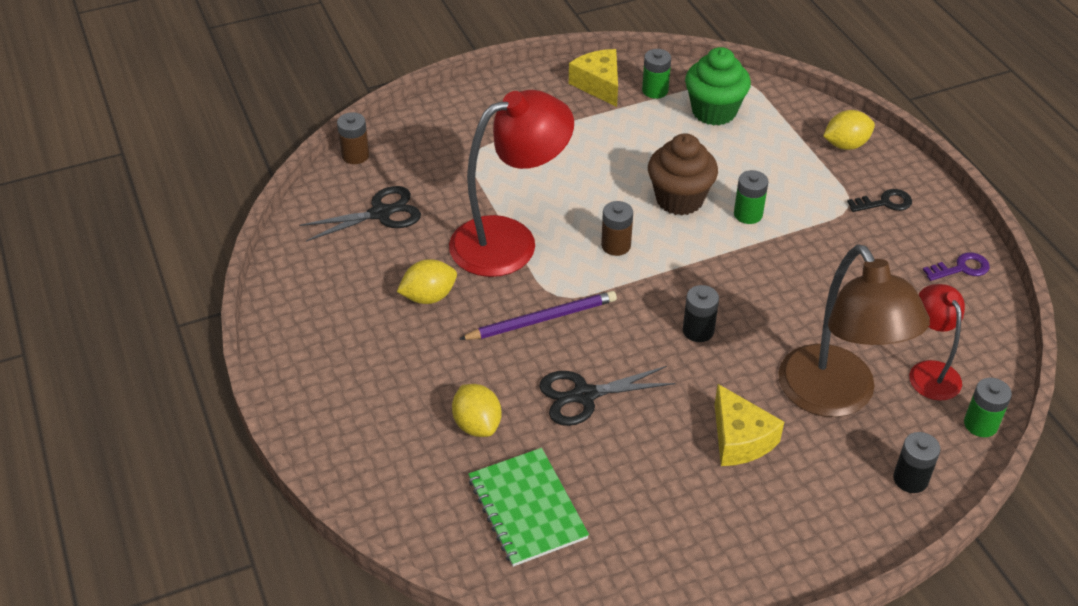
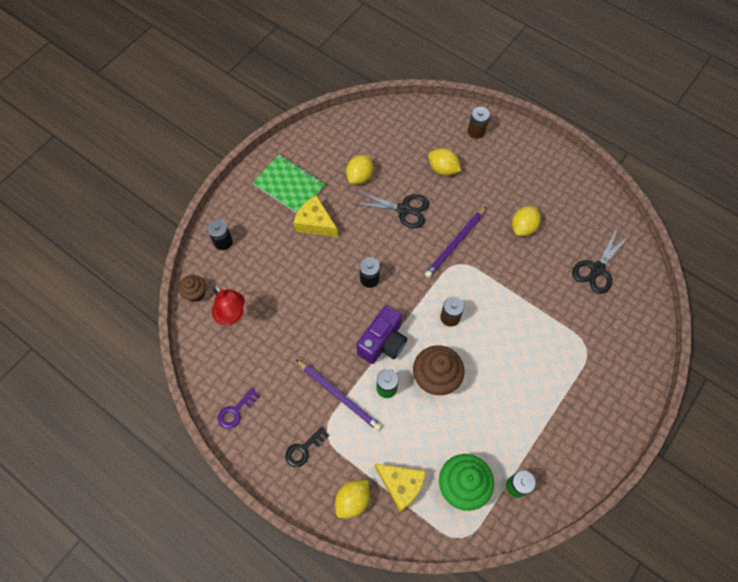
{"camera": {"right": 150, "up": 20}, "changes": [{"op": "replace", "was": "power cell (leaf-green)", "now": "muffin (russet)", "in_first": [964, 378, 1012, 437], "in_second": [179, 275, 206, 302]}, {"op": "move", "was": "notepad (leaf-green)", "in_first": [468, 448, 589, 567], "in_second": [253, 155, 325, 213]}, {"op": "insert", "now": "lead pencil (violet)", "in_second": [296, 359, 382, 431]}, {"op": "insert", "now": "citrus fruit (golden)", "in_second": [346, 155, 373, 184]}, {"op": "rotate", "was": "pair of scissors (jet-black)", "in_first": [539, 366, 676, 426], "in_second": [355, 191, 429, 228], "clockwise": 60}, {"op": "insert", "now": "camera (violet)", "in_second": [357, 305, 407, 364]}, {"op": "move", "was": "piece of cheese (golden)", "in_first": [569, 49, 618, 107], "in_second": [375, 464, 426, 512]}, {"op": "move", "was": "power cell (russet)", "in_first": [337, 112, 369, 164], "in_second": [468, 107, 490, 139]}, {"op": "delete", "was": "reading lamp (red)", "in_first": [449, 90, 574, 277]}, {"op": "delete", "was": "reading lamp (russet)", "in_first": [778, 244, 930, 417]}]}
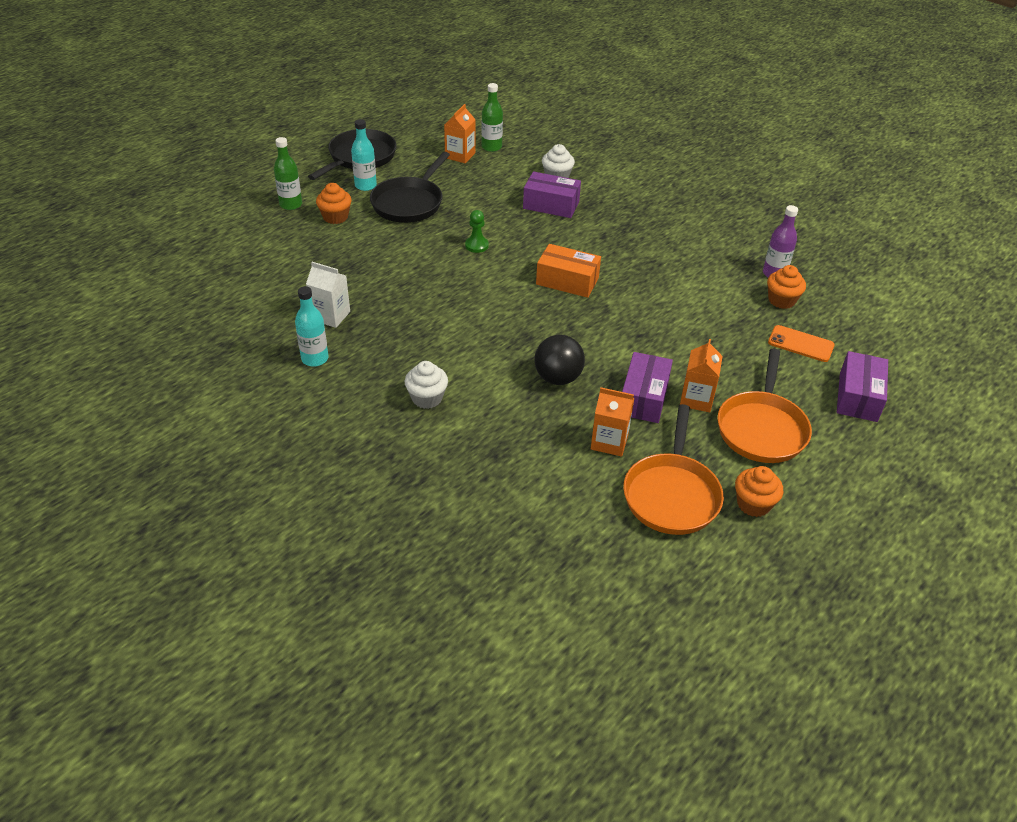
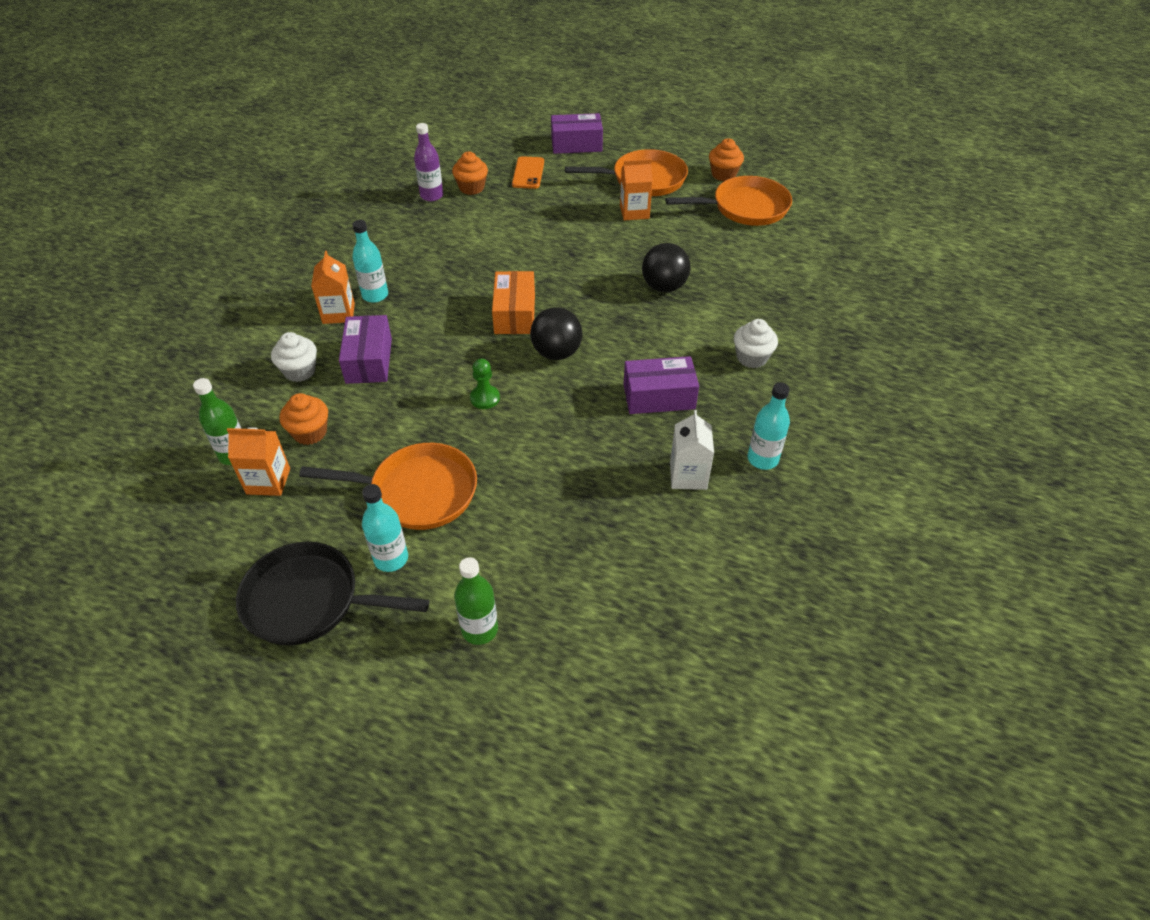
{"camera": {"right": -110, "up": 5}, "changes": [{"op": "move", "was": "muffin (bright orange)", "in_first": [316, 183, 352, 224], "in_second": [279, 393, 328, 445]}, {"op": "recolor", "was": "pan (jet-black)", "now": "pan (bright orange)", "in_first": [370, 152, 450, 223], "in_second": [299, 443, 477, 530]}, {"op": "move", "was": "carton (bright orange)", "in_first": [591, 387, 634, 457], "in_second": [311, 251, 355, 324]}, {"op": "insert", "now": "bottle (turquoise)", "in_second": [352, 220, 388, 303]}, {"op": "insert", "now": "ball (jet-black)", "in_second": [530, 307, 583, 360]}, {"op": "move", "was": "parcel (violet)", "in_first": [622, 352, 673, 423], "in_second": [624, 356, 699, 414]}]}
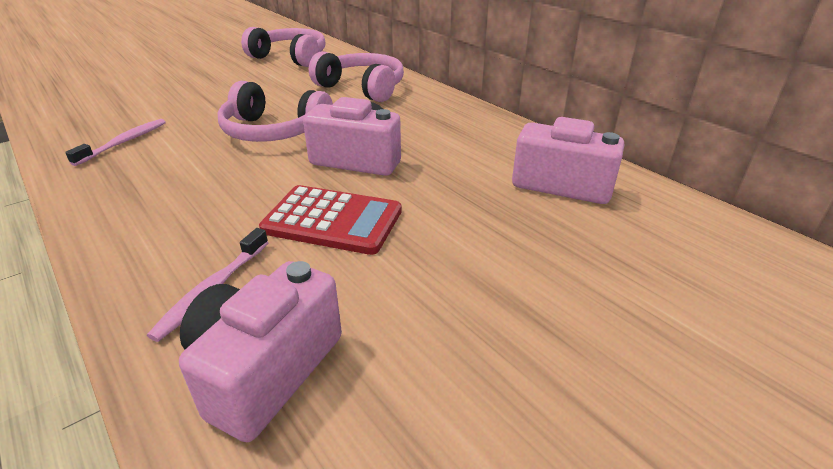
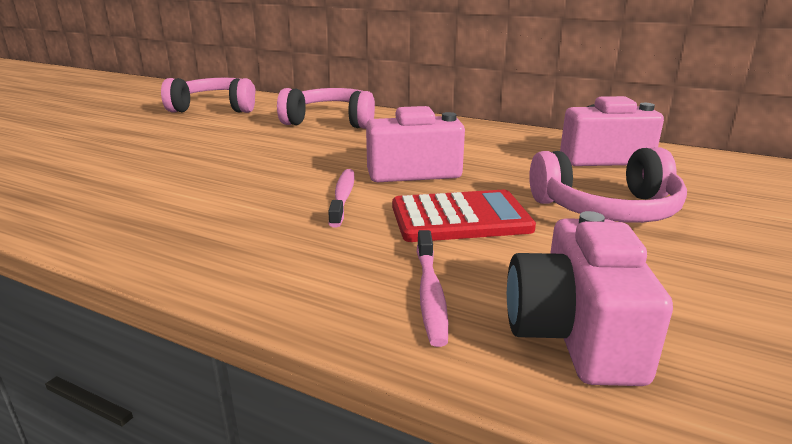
{"camera": {"right": -25, "up": -10}, "changes": [{"op": "move", "was": "tooth brush (pink)", "in_first": [65, 119, 166, 166], "in_second": [328, 169, 355, 227]}, {"op": "move", "was": "headphones (pink)", "in_first": [218, 81, 333, 142], "in_second": [529, 147, 687, 223]}]}
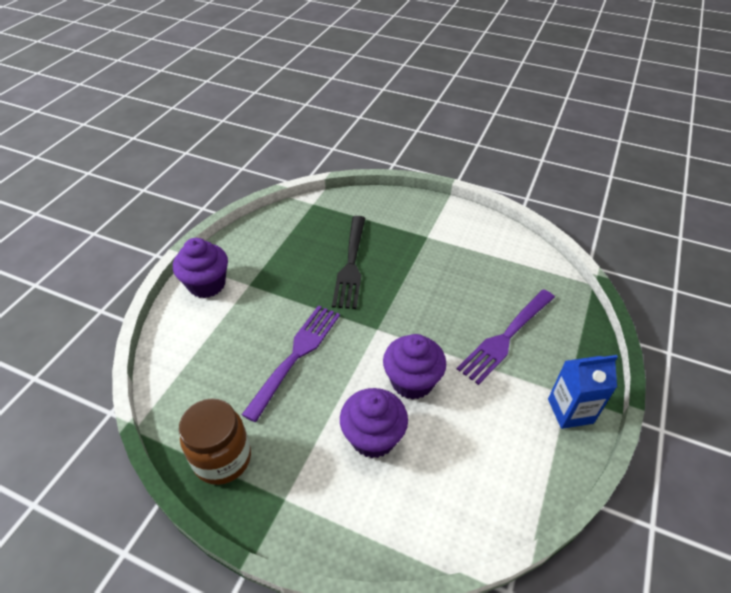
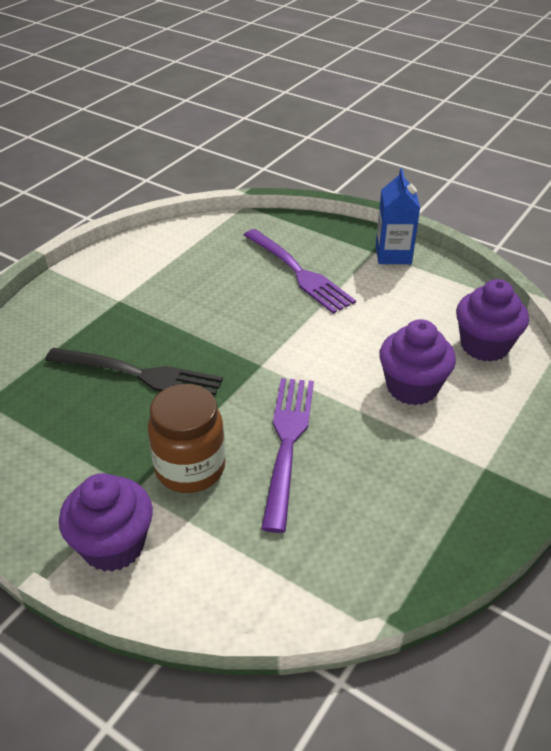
{"camera": {"right": -80, "up": -5}, "changes": [{"op": "move", "was": "jam jar (russet)", "in_first": [179, 398, 251, 485], "in_second": [148, 384, 225, 493]}, {"op": "rotate", "was": "fork (violet)", "in_first": [242, 305, 340, 422], "in_second": [261, 378, 314, 533], "clockwise": 60}, {"op": "move", "was": "muffin (violet)", "in_first": [383, 334, 446, 400], "in_second": [456, 279, 529, 362]}]}
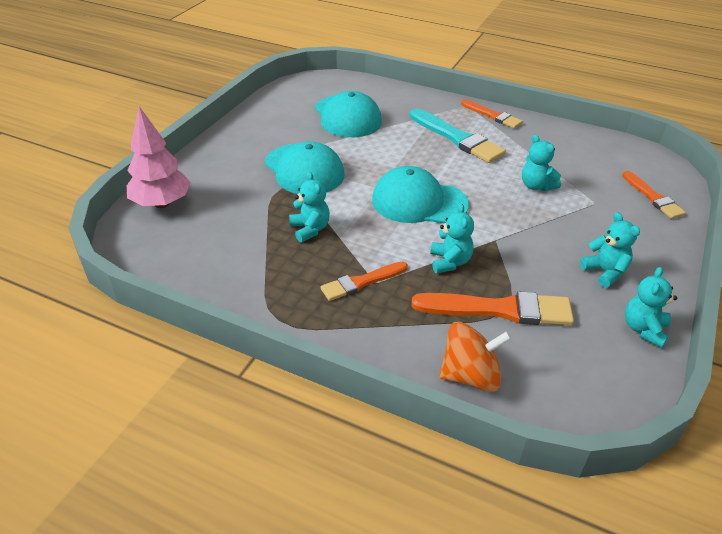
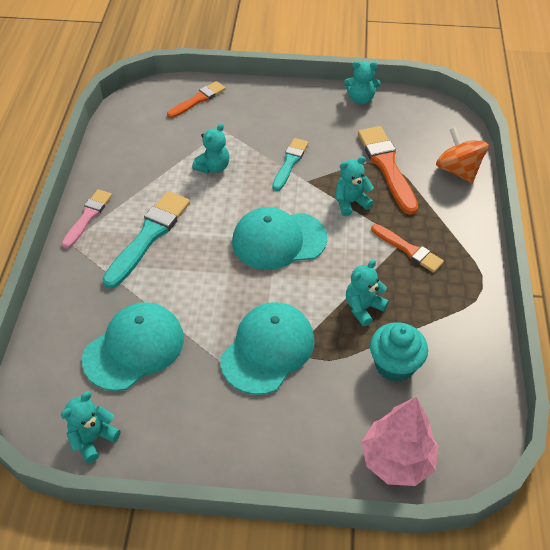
{"camera": {"right": -110, "up": 10}, "changes": [{"op": "move", "was": "stuffed bear (turquoise)", "in_first": [580, 212, 640, 288], "in_second": [61, 391, 121, 463]}, {"op": "recolor", "was": "brush (bright orange)", "now": "brush (pink)", "in_first": [461, 100, 523, 128], "in_second": [62, 189, 112, 249]}, {"op": "rotate", "was": "cap (turquoise)", "in_first": [372, 166, 469, 224], "in_second": [232, 207, 327, 270], "clockwise": 90}, {"op": "insert", "now": "brush (turquoise)", "in_second": [272, 138, 308, 191]}, {"op": "insert", "now": "muffin (turquoise)", "in_second": [370, 322, 428, 382]}]}
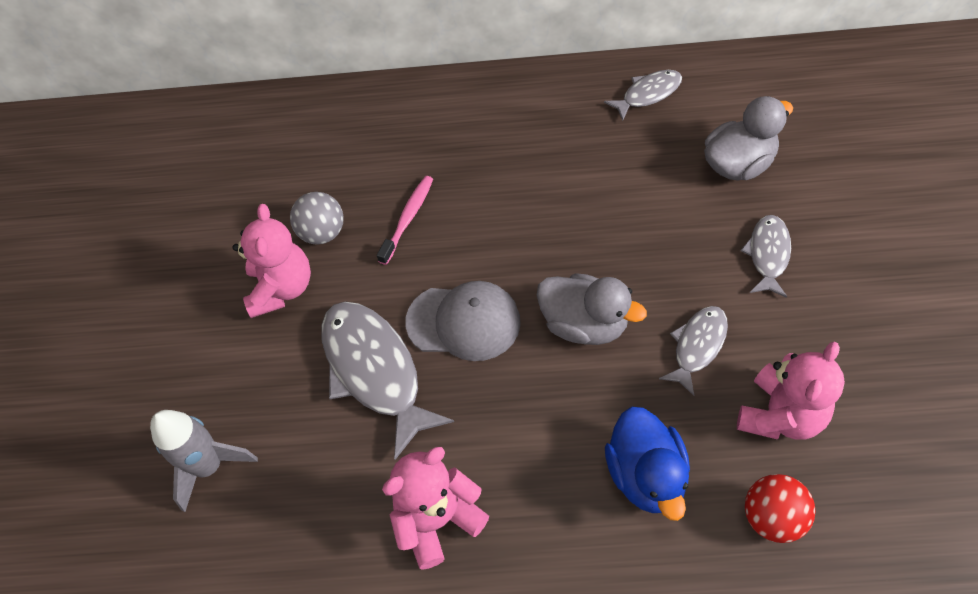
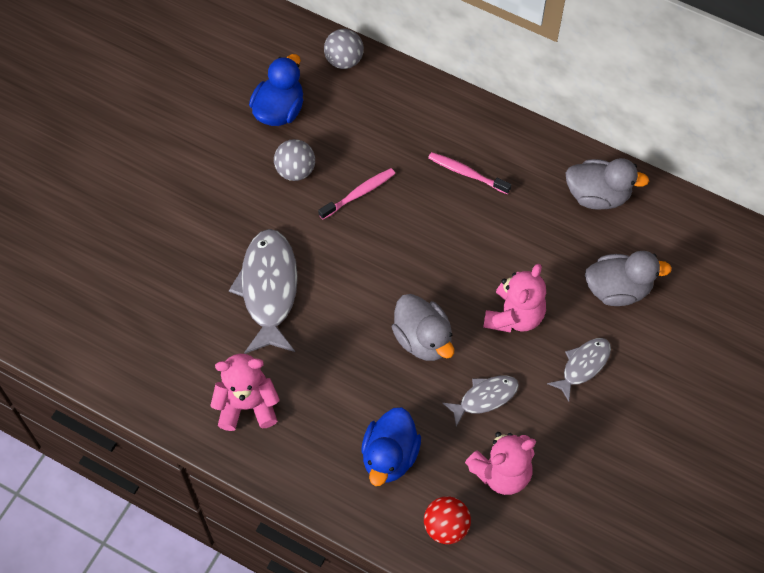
{"camera": {"right": 25, "up": 5}, "changes": [{"op": "insert", "now": "duck (royal blue)", "in_second": [249, 54, 303, 126]}, {"op": "insert", "now": "ball (grey)", "in_second": [324, 29, 364, 69]}, {"op": "insert", "now": "tooth brush (pink)", "in_second": [428, 152, 511, 194]}, {"op": "move", "was": "stuffed bear (pink)", "in_first": [233, 204, 311, 318], "in_second": [483, 264, 546, 333]}, {"op": "replace", "was": "toy fish (grey)", "now": "duck (grey)", "in_first": [604, 70, 682, 121], "in_second": [566, 158, 649, 210]}, {"op": "delete", "was": "spaceship (grey)", "in_first": [150, 410, 258, 512]}, {"op": "delete", "was": "cap (grey)", "in_first": [405, 281, 521, 361]}]}
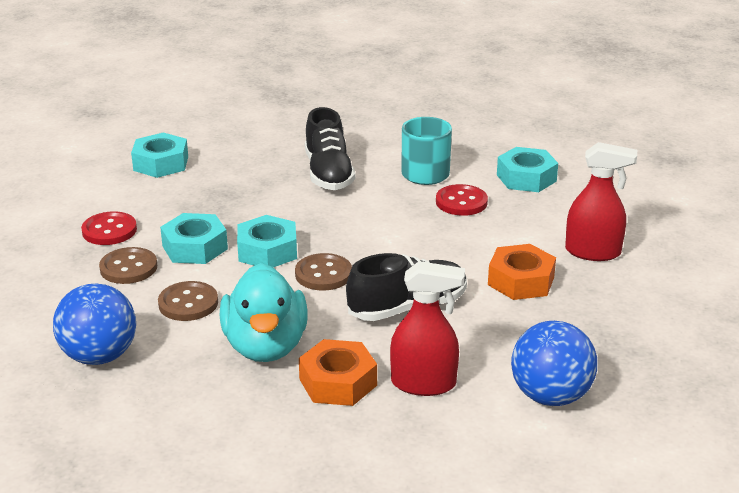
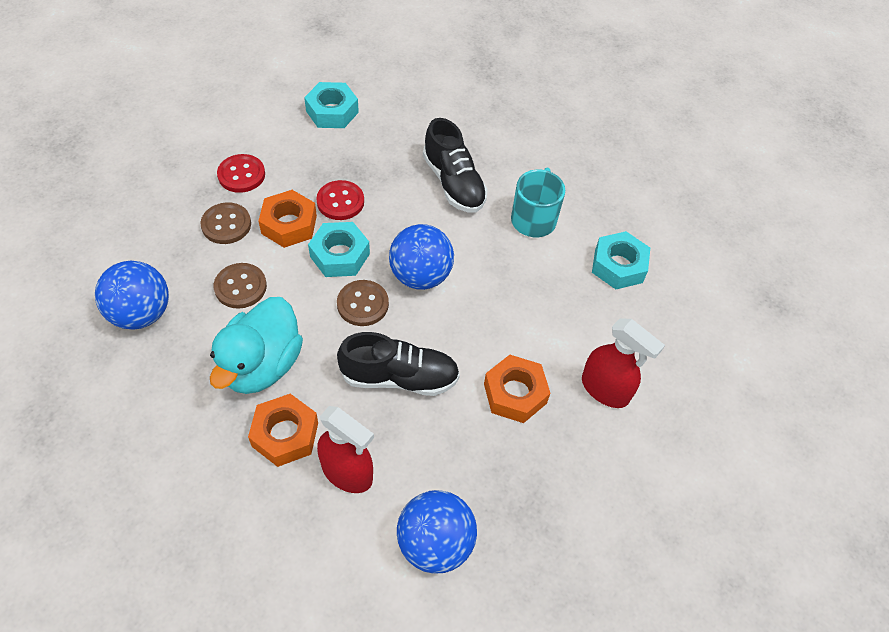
{"camera": {"right": 25, "up": 25}, "changes": [{"op": "recolor", "was": "hexagon nut (turquoise)", "now": "hexagon nut (bright orange)", "in_first": [160, 213, 228, 264], "in_second": [259, 190, 317, 248]}, {"op": "move", "was": "sewing button (red)", "in_first": [436, 184, 488, 216], "in_second": [316, 180, 364, 220]}, {"op": "insert", "now": "ball (royal blue)", "in_second": [389, 224, 454, 290]}, {"op": "rotate", "was": "lace-up shoe (jet-black)", "in_first": [305, 107, 355, 190], "in_second": [423, 118, 488, 213], "clockwise": -45}]}
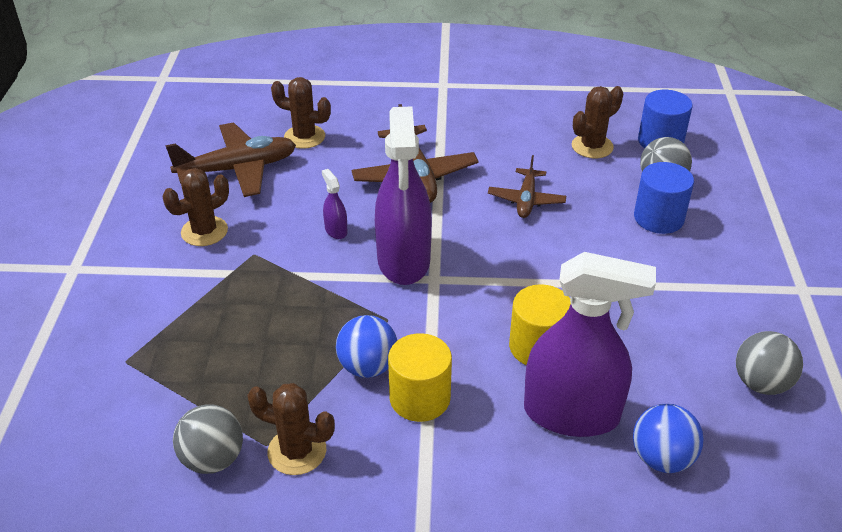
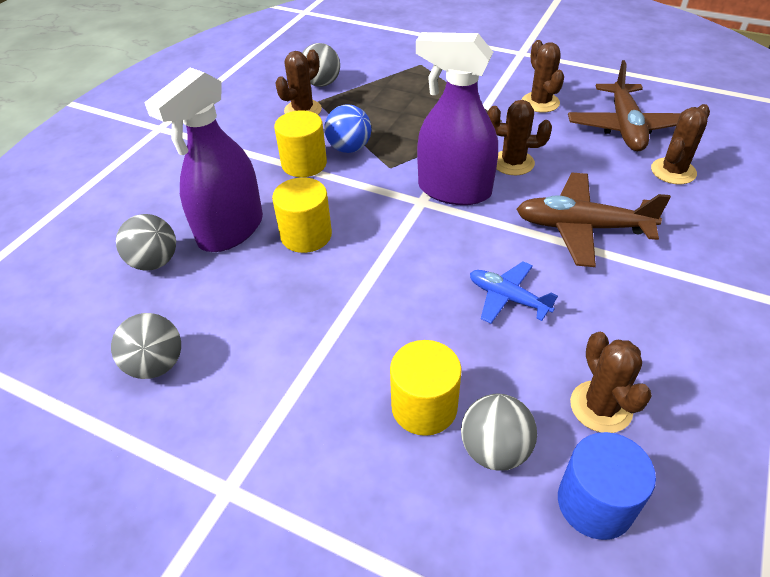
{"camera": {"right": 115, "up": 5}, "changes": [{"op": "recolor", "was": "ball (royal blue)", "now": "ball (grey)", "in_first": [633, 404, 704, 473], "in_second": [116, 214, 176, 270]}, {"op": "recolor", "was": "cylinder shape (royal blue)", "now": "cylinder shape (golden)", "in_first": [634, 162, 694, 234], "in_second": [390, 340, 462, 436]}, {"op": "recolor", "was": "toy plane (russet)", "now": "toy plane (royal blue)", "in_first": [488, 155, 566, 218], "in_second": [470, 261, 558, 324]}, {"op": "replace", "was": "sprayer (violet)", "now": "cactus (russet)", "in_first": [322, 169, 348, 239], "in_second": [487, 100, 552, 175]}]}
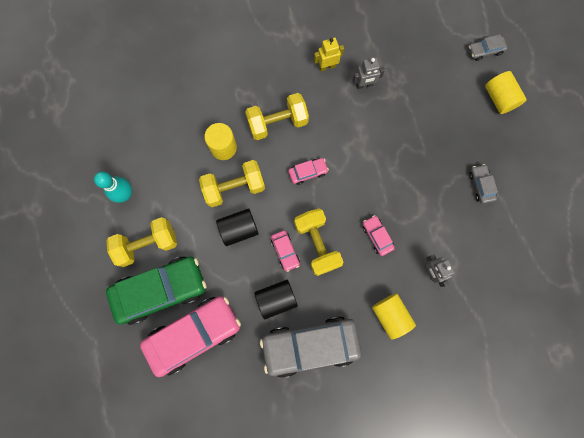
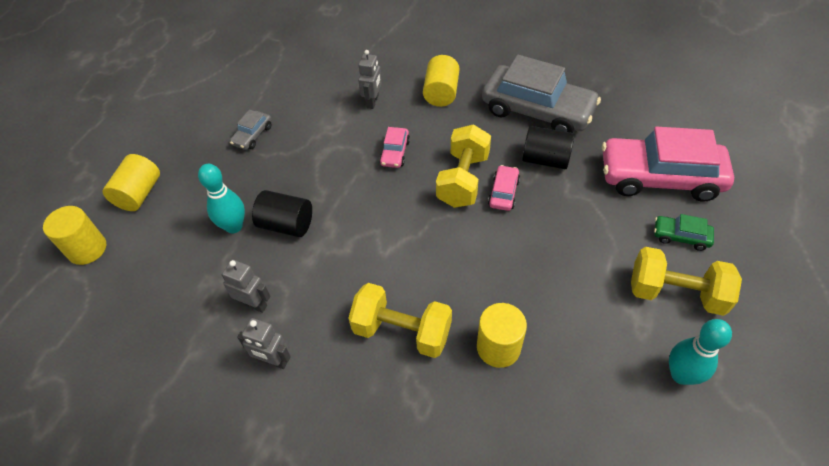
{"camera": {"right": -140, "up": -25}, "changes": [{"op": "replace", "was": "toy car (grey)", "now": "cylinder shape (golden)", "in_first": [469, 34, 507, 61], "in_second": [43, 206, 106, 265]}, {"op": "insert", "now": "bowling pin (turquoise)", "in_second": [198, 164, 245, 233]}, {"op": "recolor", "was": "robot (golden)", "now": "robot (grey)", "in_first": [314, 38, 344, 71], "in_second": [237, 318, 291, 369]}, {"op": "move", "was": "cylinder shape (jet-black)", "in_first": [216, 209, 259, 246], "in_second": [252, 190, 312, 237]}, {"op": "resize", "was": "toy car (leaf-green)", "in_first": [106, 257, 206, 325], "in_second": [654, 214, 714, 251], "ratio": 0.43}, {"op": "delete", "was": "hand weight (golden)", "in_first": [199, 160, 265, 207]}, {"op": "delete", "was": "toy car (pink)", "in_first": [288, 158, 329, 185]}]}
